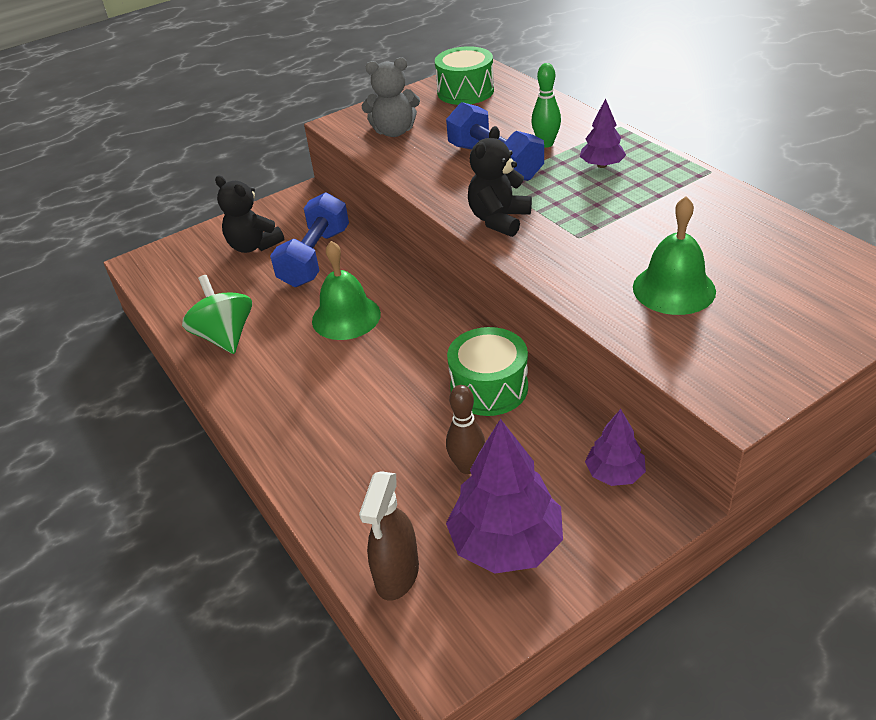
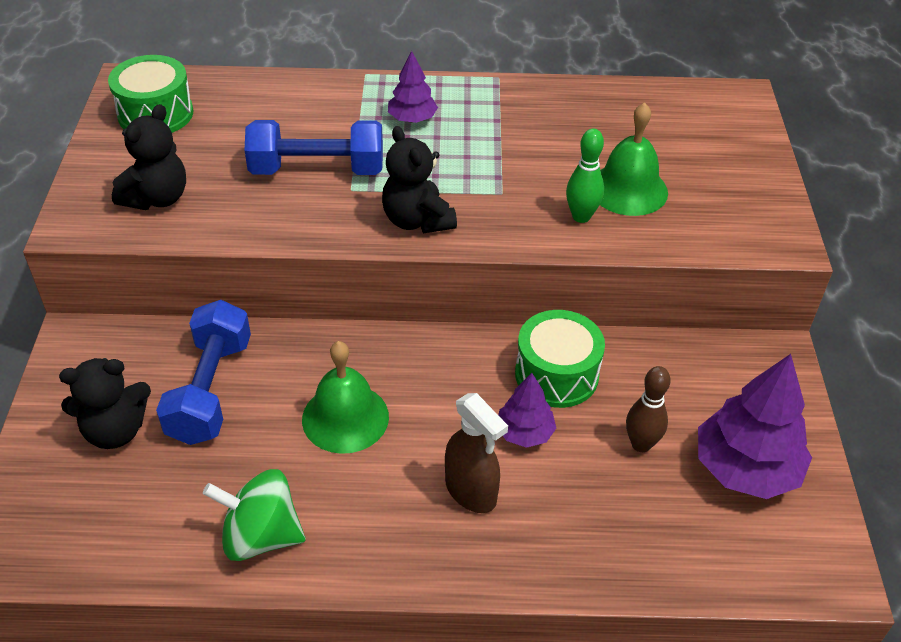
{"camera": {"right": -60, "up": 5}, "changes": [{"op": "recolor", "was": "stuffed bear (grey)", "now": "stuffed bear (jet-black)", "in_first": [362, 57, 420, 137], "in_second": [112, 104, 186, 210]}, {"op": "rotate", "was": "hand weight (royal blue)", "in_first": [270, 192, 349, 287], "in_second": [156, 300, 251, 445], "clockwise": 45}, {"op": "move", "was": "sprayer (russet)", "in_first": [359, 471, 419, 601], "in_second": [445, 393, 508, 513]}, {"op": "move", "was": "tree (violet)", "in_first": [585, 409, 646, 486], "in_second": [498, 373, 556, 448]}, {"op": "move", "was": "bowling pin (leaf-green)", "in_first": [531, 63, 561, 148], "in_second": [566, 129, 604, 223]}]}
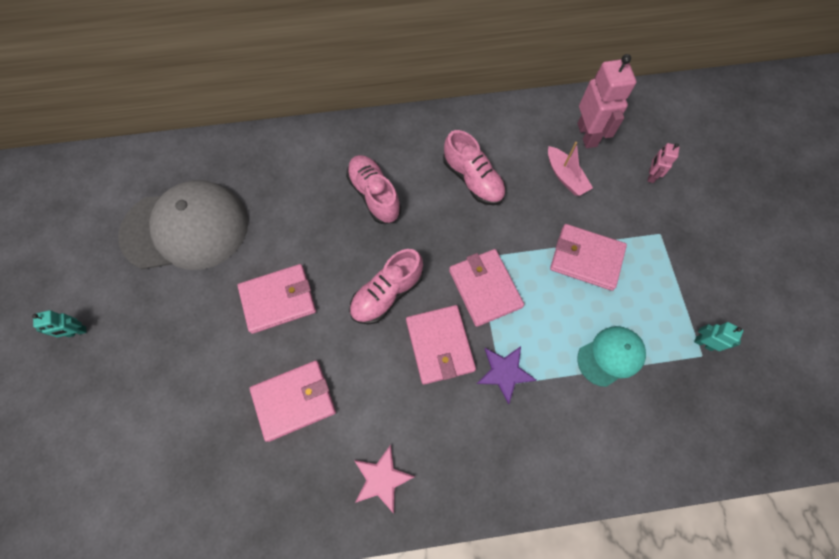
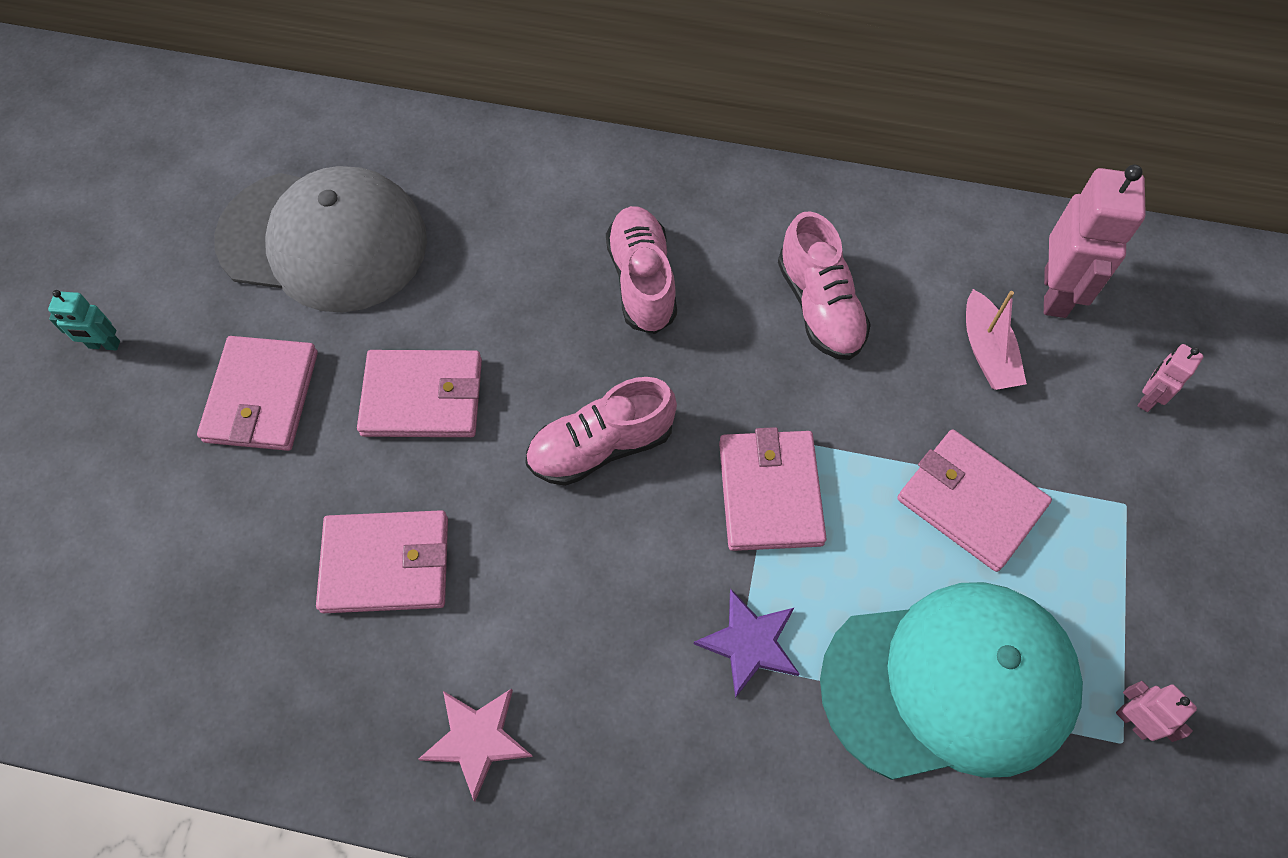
{"camera": {"right": 20, "up": -5}, "changes": [{"op": "move", "was": "wallet (pink)", "in_first": [406, 305, 476, 385], "in_second": [197, 336, 318, 451]}, {"op": "resize", "was": "cap (turquoise)", "in_first": [577, 326, 646, 387], "in_second": [820, 582, 1083, 780], "ratio": 1.96}, {"op": "recolor", "was": "robot (turquoise)", "now": "robot (pink)", "in_first": [694, 322, 743, 351], "in_second": [1116, 681, 1197, 742]}]}
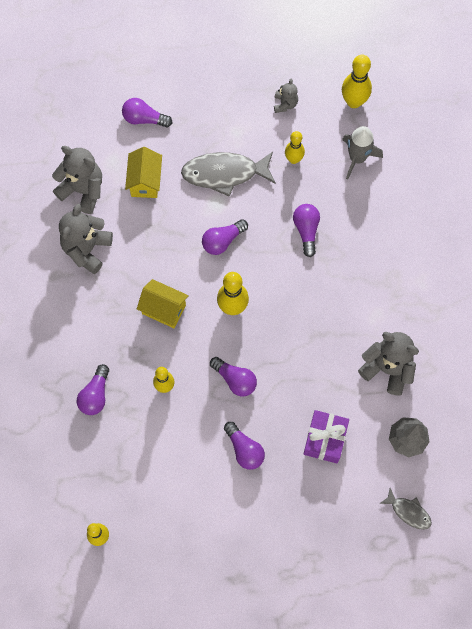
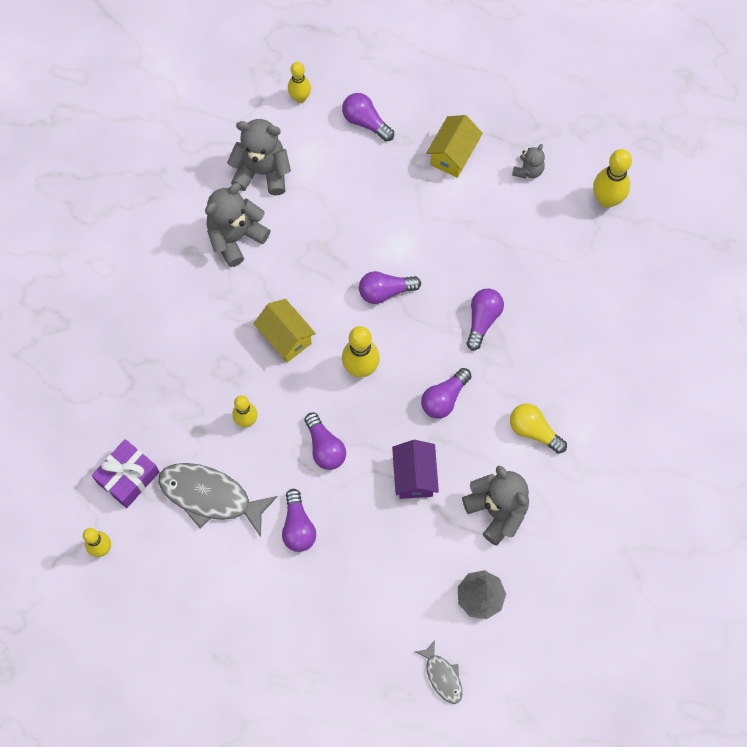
{"camera": {"right": 25, "up": 0}, "changes": [{"op": "move", "was": "gift (violet)", "in_first": [303, 410, 349, 463], "in_second": [92, 439, 159, 508]}, {"op": "move", "was": "toy fish (grey)", "in_first": [181, 152, 276, 197], "in_second": [158, 463, 278, 537]}, {"op": "rotate", "was": "stuffed bear (grey)", "in_first": [52, 146, 102, 214], "in_second": [227, 119, 291, 196], "clockwise": -45}, {"op": "move", "was": "bowling pin (golden)", "in_first": [285, 131, 305, 164], "in_second": [288, 62, 311, 103]}, {"op": "insert", "now": "cottage (violet)", "in_second": [392, 440, 439, 499]}, {"op": "move", "was": "bulb (violet)", "in_first": [77, 364, 109, 415], "in_second": [421, 368, 471, 419]}, {"op": "move", "was": "cottage (golden)", "in_first": [125, 147, 162, 198], "in_second": [426, 115, 483, 178]}, {"op": "insert", "now": "bulb (golden)", "in_second": [510, 404, 567, 454]}, {"op": "delete", "was": "spaceship (grey)", "in_first": [342, 126, 383, 180]}]}
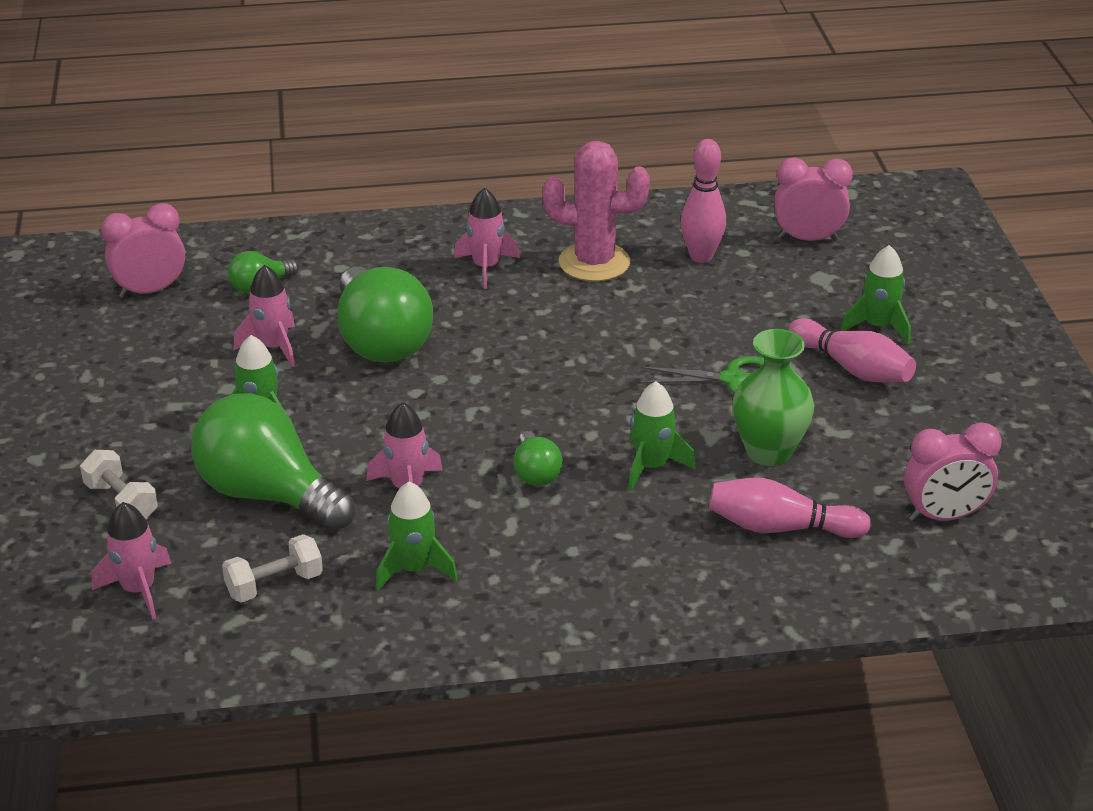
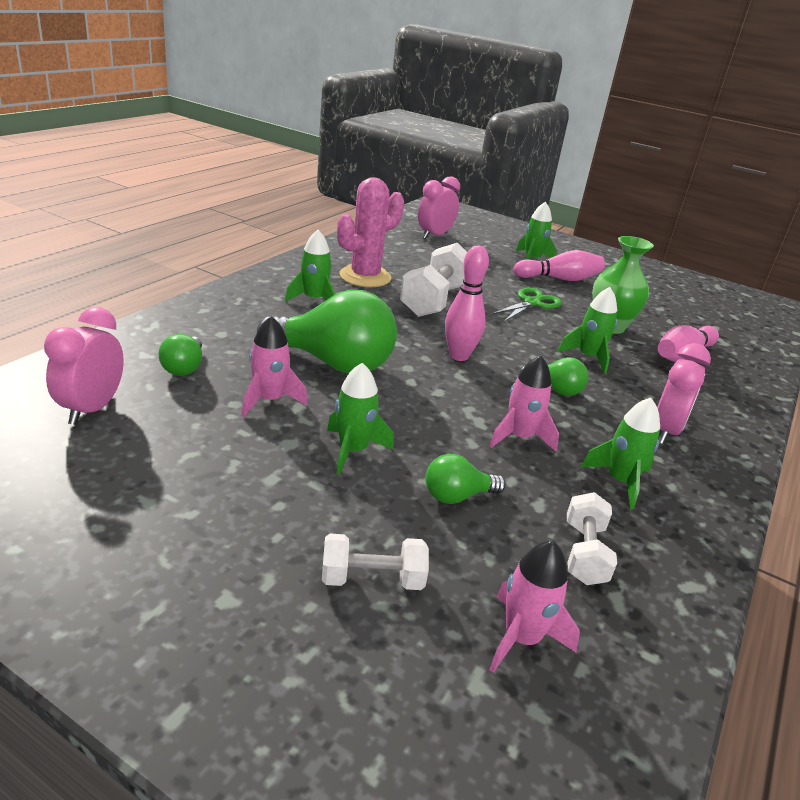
{"camera": {"right": -55, "up": -5}, "changes": [{"op": "recolor", "was": "spaceship (pink)", "now": "spaceship (leaf-green)", "in_first": [454, 188, 520, 289], "in_second": [285, 230, 335, 302]}, {"op": "insert", "now": "hand weight (pure white)", "in_second": [400, 243, 467, 317]}, {"op": "resize", "was": "bulb (leaf-green)", "in_first": [191, 393, 355, 531], "in_second": [425, 454, 506, 504], "ratio": 0.47}, {"op": "move", "was": "bowling pin (pink)", "in_first": [681, 139, 726, 263], "in_second": [445, 246, 489, 361]}, {"op": "move", "was": "clock (pink)", "in_first": [904, 422, 1002, 522], "in_second": [657, 343, 711, 444]}]}
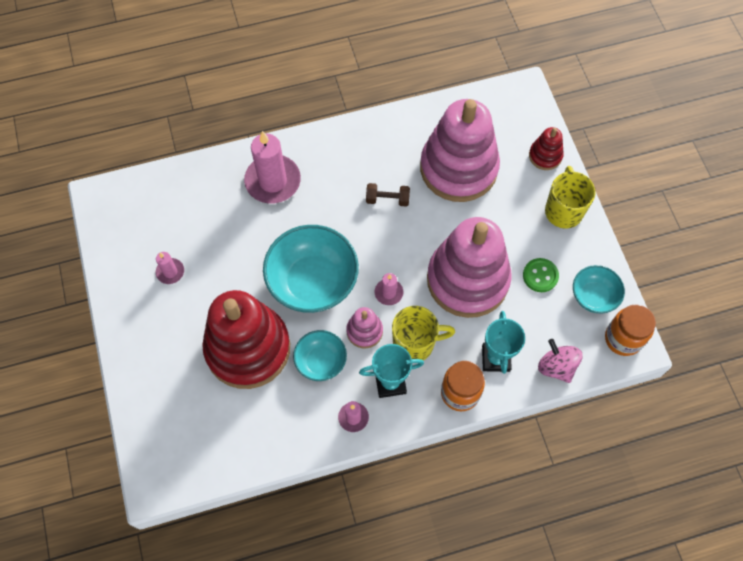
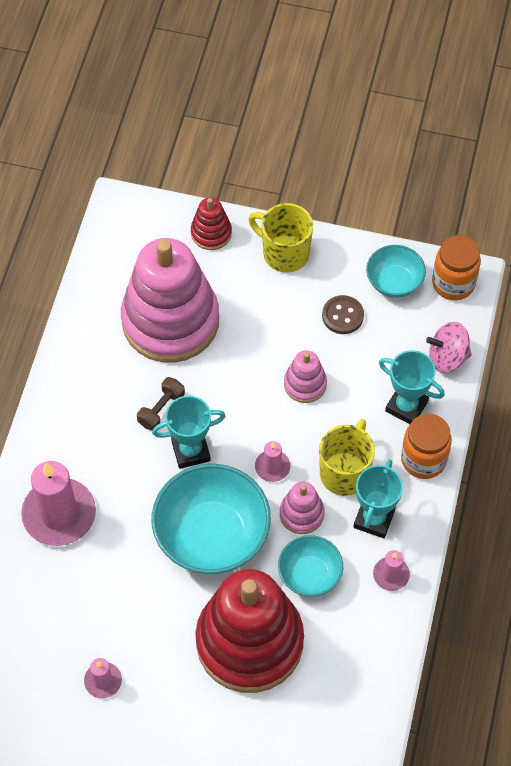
{"camera": {"right": -60, "up": -5}, "changes": [{"op": "insert", "now": "trophy (turquoise)", "in_second": [152, 396, 225, 469]}, {"op": "resize", "was": "stacking toy (pink)", "in_first": [427, 217, 512, 318], "in_second": [284, 350, 327, 403], "ratio": 0.43}, {"op": "recolor", "was": "sewing button (leaf-green)", "now": "sewing button (russet)", "in_first": [523, 258, 559, 292], "in_second": [322, 295, 364, 334]}]}
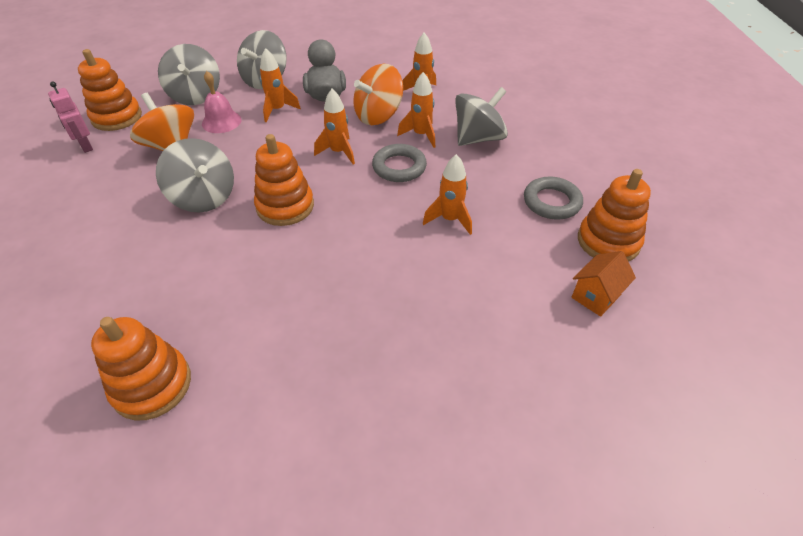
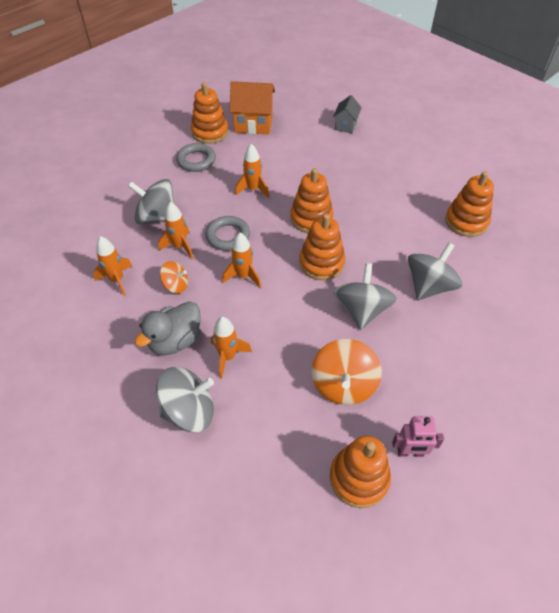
{"camera": {"right": -130, "up": 5}, "changes": [{"op": "resize", "was": "toy top (bright orange)", "in_first": [353, 64, 403, 125], "in_second": [160, 261, 188, 293], "ratio": 0.56}, {"op": "resize", "was": "cottage (bright orange)", "in_first": [571, 251, 636, 317], "in_second": [229, 81, 275, 135], "ratio": 1.68}, {"op": "insert", "now": "stacking toy (bright orange)", "in_second": [290, 168, 333, 233]}, {"op": "insert", "now": "cottage (grey)", "in_second": [333, 95, 362, 133]}, {"op": "rotate", "was": "robot (pink)", "in_first": [48, 82, 93, 153], "in_second": [392, 417, 444, 457], "clockwise": 75}, {"op": "move", "was": "toy top (grey)", "in_first": [158, 44, 220, 105], "in_second": [408, 242, 463, 300]}, {"op": "delete", "was": "school bell (pink)", "in_first": [202, 71, 241, 133]}]}
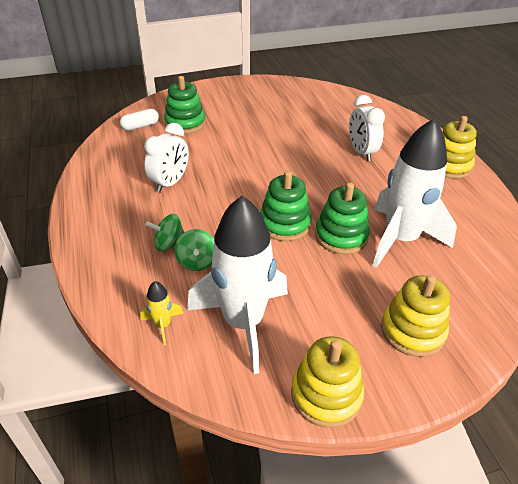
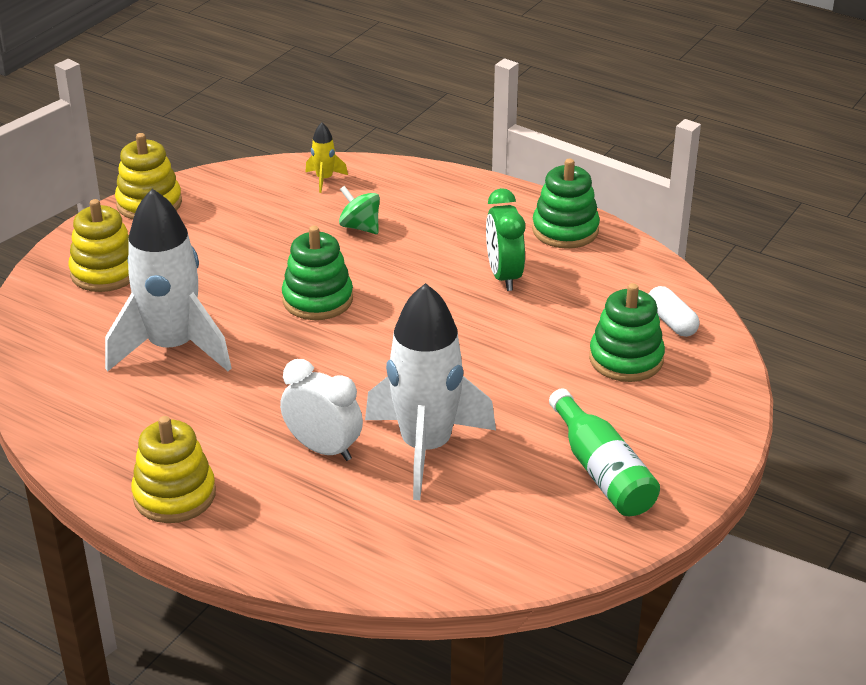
{"camera": {"right": 140, "up": -5}, "changes": [{"op": "move", "was": "spaceship (pure white)", "in_first": [187, 196, 288, 374], "in_second": [365, 283, 496, 500]}, {"op": "recolor", "was": "clock (pure white)", "now": "clock (leaf-green)", "in_first": [144, 123, 189, 193], "in_second": [486, 188, 525, 291]}, {"op": "move", "was": "stacking toy (leaf-green)", "in_first": [315, 182, 370, 254], "in_second": [532, 159, 600, 249]}, {"op": "insert", "now": "bottle (leaf-green)", "in_second": [549, 388, 660, 516]}, {"op": "rotate", "was": "capsule (pure white)", "in_first": [120, 109, 159, 131], "in_second": [649, 286, 700, 337], "clockwise": -45}, {"op": "delete", "was": "toy top (leaf-green)", "in_first": [145, 214, 184, 251]}]}
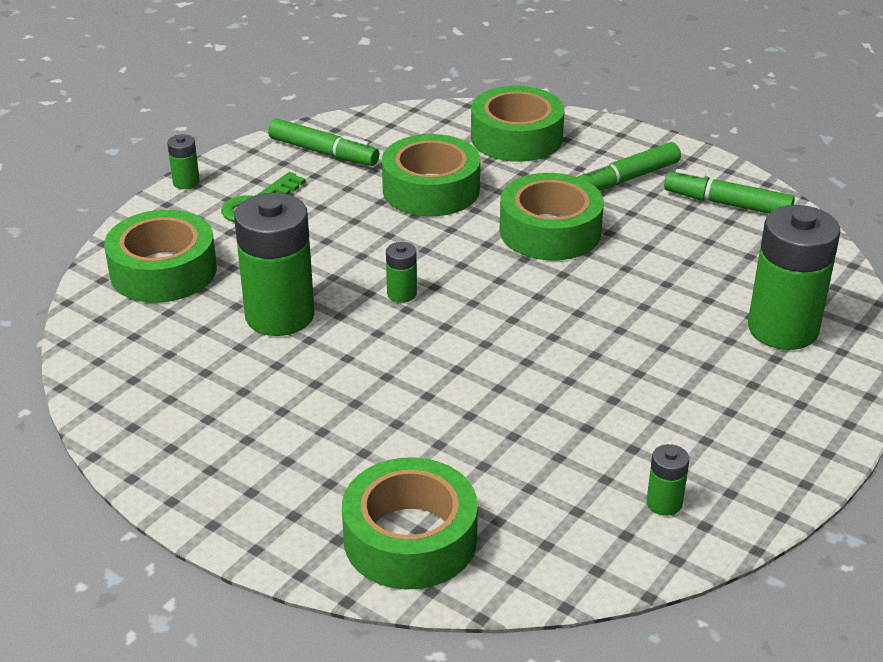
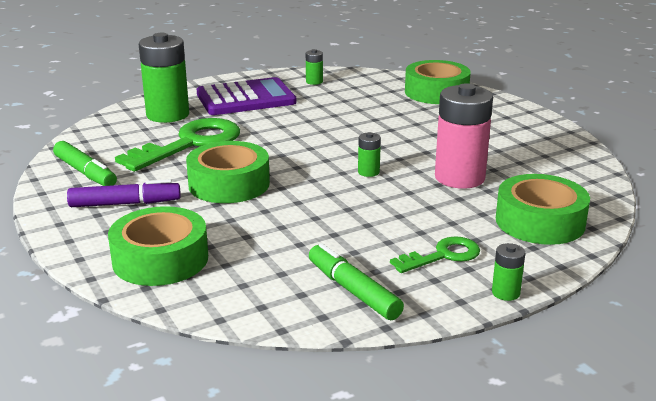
{"camera": {"right": -155, "up": -10}, "changes": [{"op": "recolor", "was": "felt pen (leaf-green)", "now": "felt pen (violet)", "in_first": [577, 142, 681, 191], "in_second": [67, 179, 181, 207]}, {"op": "insert", "now": "door key (leaf-green)", "in_second": [115, 118, 240, 172]}, {"op": "insert", "now": "pocket calculator (violet)", "in_second": [197, 77, 296, 115]}, {"op": "recolor", "was": "power cell (leaf-green)", "now": "power cell (pink)", "in_first": [234, 193, 315, 336], "in_second": [435, 83, 493, 189]}, {"op": "delete", "was": "tape (leaf-green)", "in_first": [382, 134, 480, 216]}]}
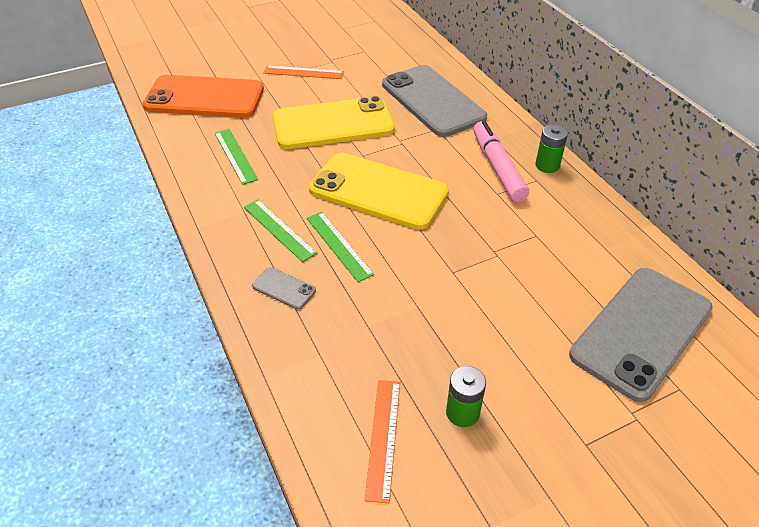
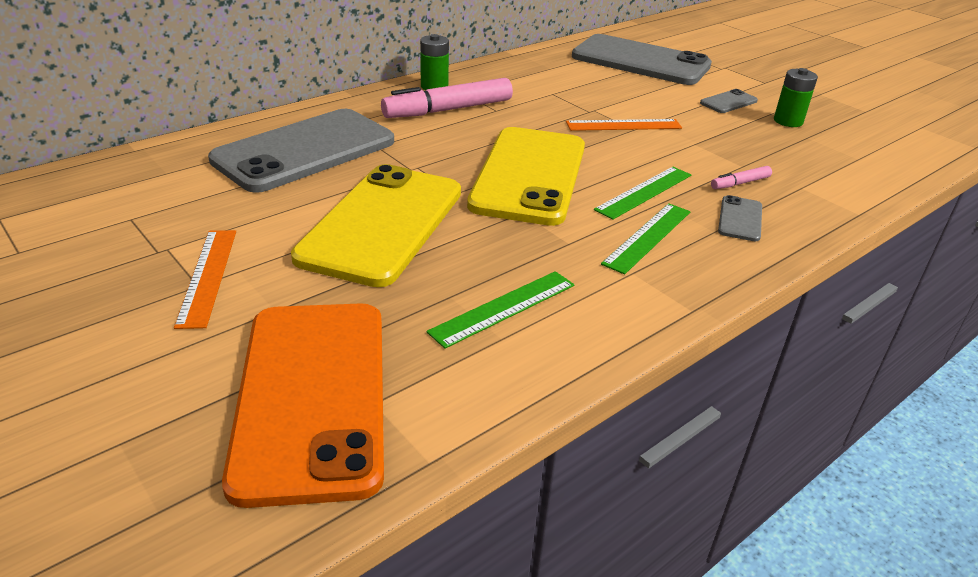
{"camera": {"right": -105, "up": -10}, "changes": [{"op": "rotate", "was": "mobile phone (golden)", "in_first": [272, 96, 395, 149], "in_second": [291, 164, 461, 287], "clockwise": 45}, {"op": "move", "was": "measuring stick (bright orange)", "in_first": [365, 380, 400, 503], "in_second": [566, 119, 682, 131]}, {"op": "insert", "now": "mobile phone (grey)", "in_second": [700, 89, 758, 113]}, {"op": "insert", "now": "felt pen (pink)", "in_second": [711, 166, 772, 189]}]}
